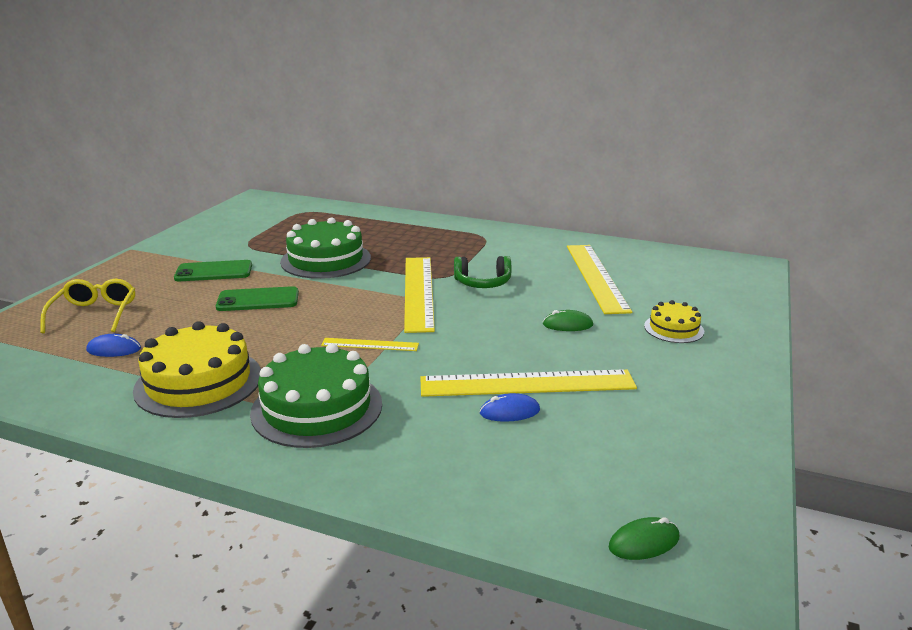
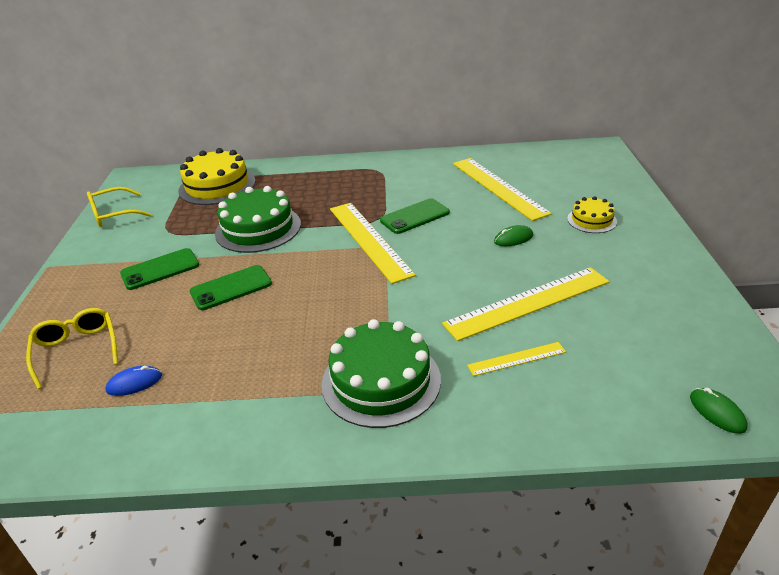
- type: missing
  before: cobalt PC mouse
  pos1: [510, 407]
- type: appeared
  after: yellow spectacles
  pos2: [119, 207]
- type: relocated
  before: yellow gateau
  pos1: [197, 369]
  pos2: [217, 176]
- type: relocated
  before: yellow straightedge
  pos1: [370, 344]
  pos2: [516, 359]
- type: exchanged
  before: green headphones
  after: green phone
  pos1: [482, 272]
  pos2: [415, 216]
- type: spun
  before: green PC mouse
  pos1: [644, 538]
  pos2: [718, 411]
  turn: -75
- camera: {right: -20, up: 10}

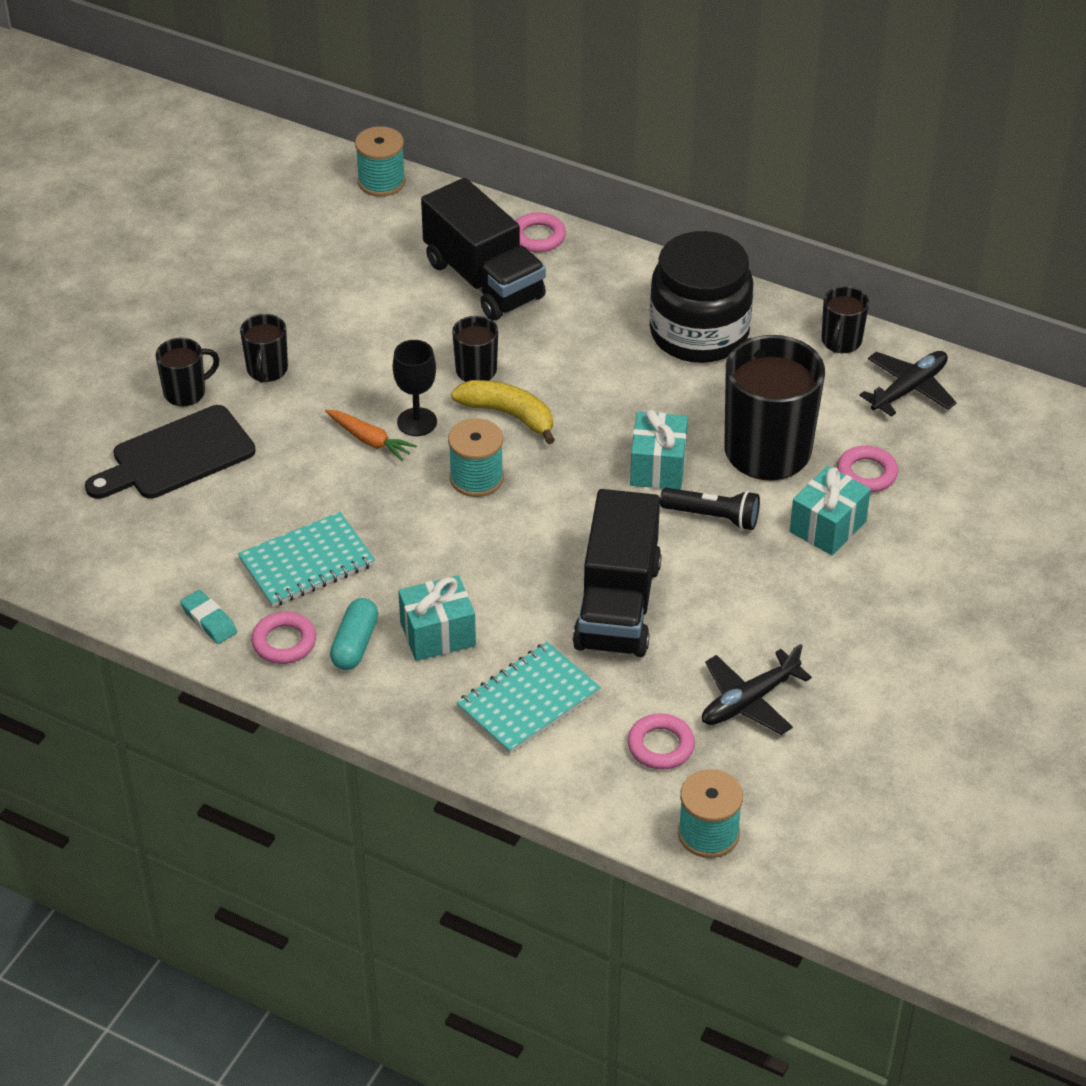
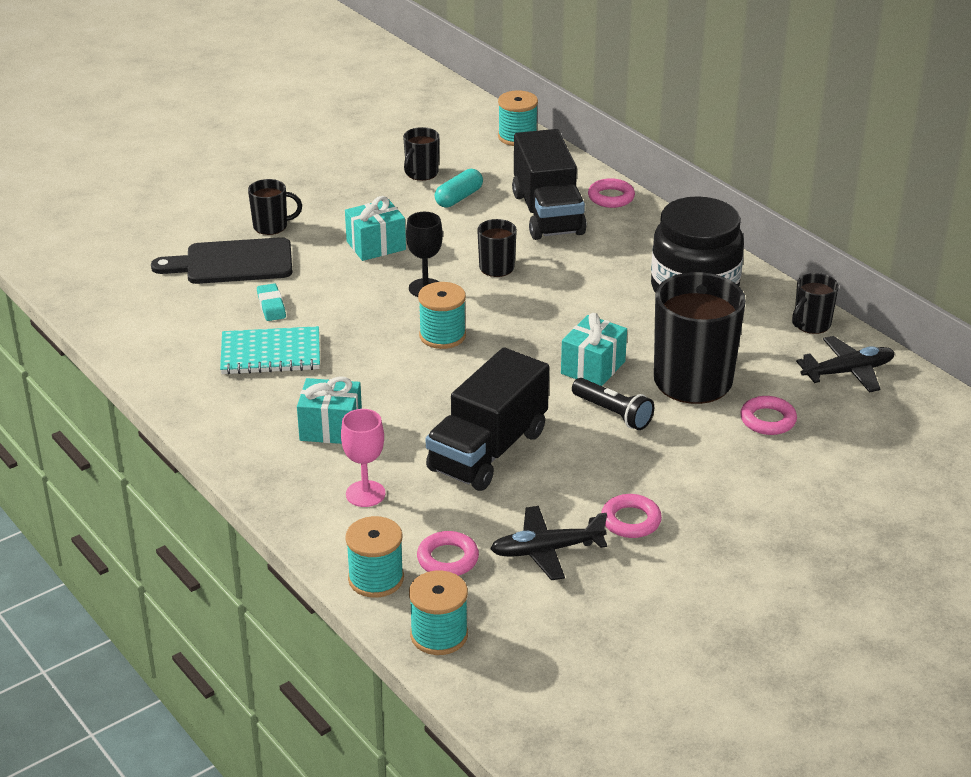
- type: missing
  before: orange carrot
  pos1: [371, 435]
- type: missing
  before: yellow toy banana
  pos1: [503, 412]
- type: appeared
  after: aqua reel of thread
  pos2: [374, 557]
- type: relocated
  before: aqua pencil eraser
  pos1: [208, 617]
  pos2: [271, 302]
- type: relocated
  before: jet-black coffee mug
  pos1: [264, 348]
  pos2: [421, 154]
- type: relocated
  before: rose-pink torus
  pos1: [283, 638]
  pos2: [631, 516]
- type: relocated
  before: aqua pill shape
  pos1: [354, 634]
  pos2: [459, 188]
- type: relocated
  before: aqua gift
  pos1: [830, 510]
  pos2: [375, 228]
- type: exchanged
  before: aqua notebook
  after: rose-pink goblet
  pos1: [528, 698]
  pos2: [363, 458]
- camera: {right: 25, up: -10}

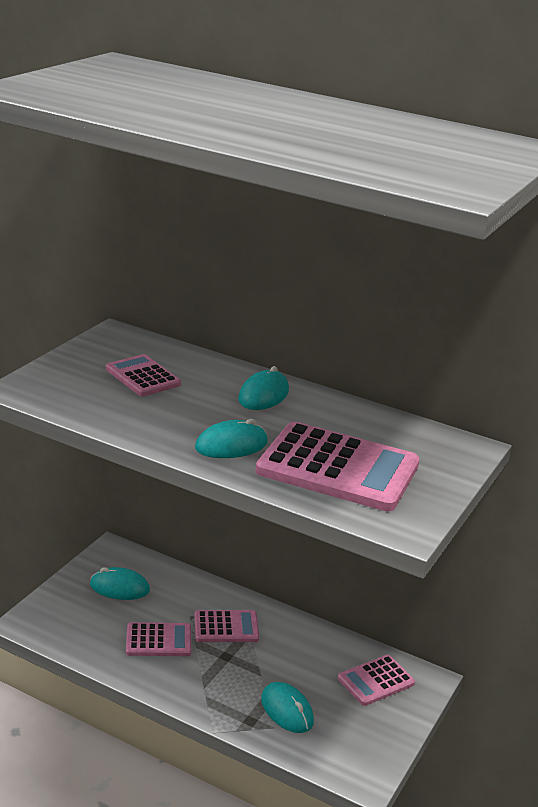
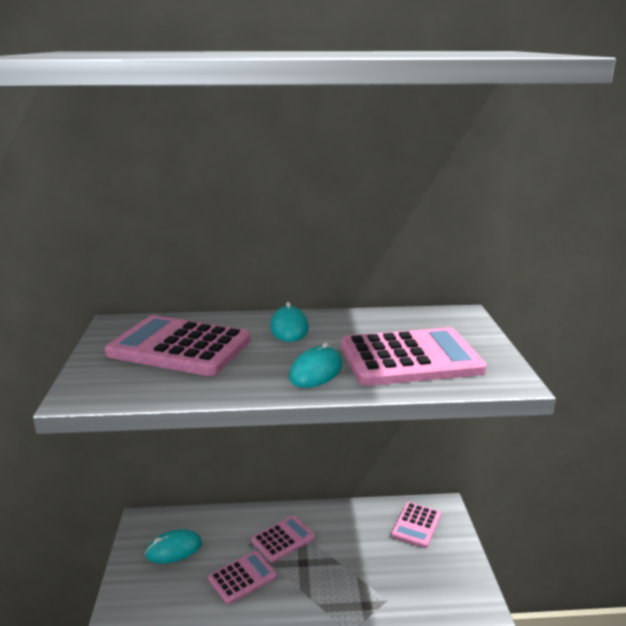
- type: missing
  before: aqua PC mouse
  pos1: [287, 707]
- type: size
  before: rose-pink pocket calculator
  pos1: [143, 375]
  pos2: [178, 345]
  scale: 1.85
- camera: {right: -30, up: -5}

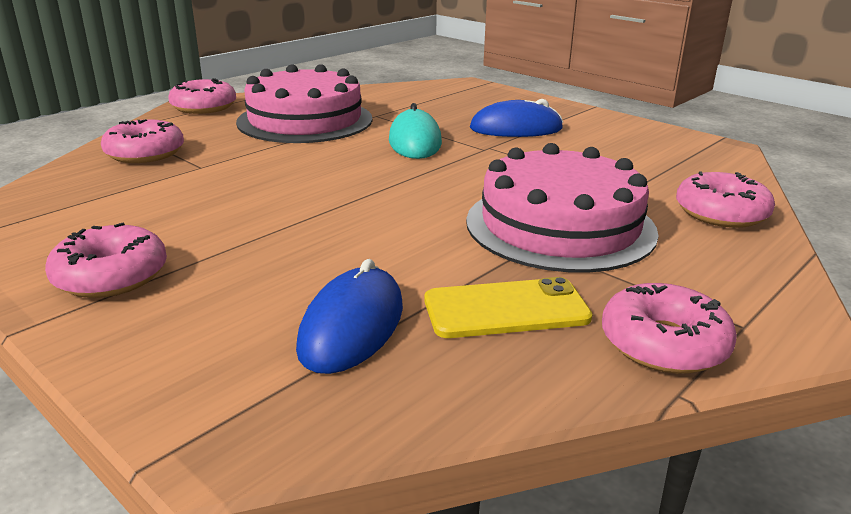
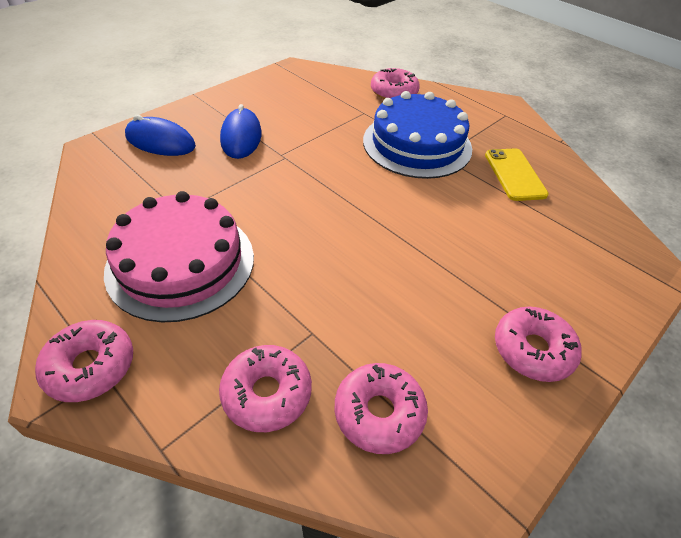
- type: missing
  before: aqua PC mouse
  pos1: [415, 131]
- type: relocated
  before: cobalt PC mouse
  pos1: [349, 316]
  pos2: [160, 135]
- type: relocated
  before: rose-pink doughnut
  pos1: [669, 328]
  pos2: [381, 408]
- type: colour
  before: rose-pink gateau
  after: cobalt gateau
  pos1: [562, 208]
  pos2: [417, 135]
- camera: {right: -90, up: 20}

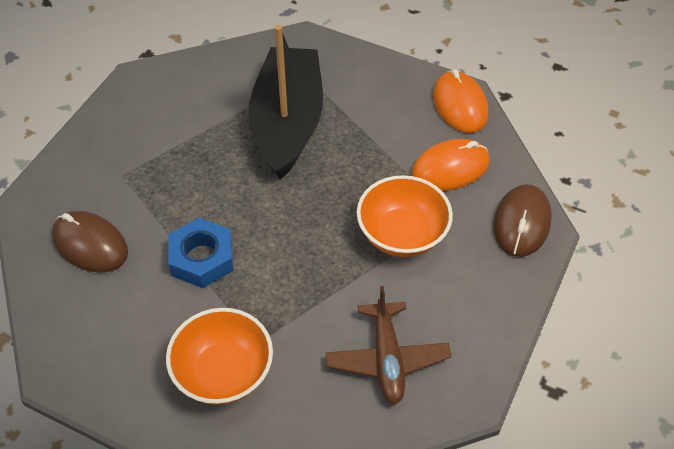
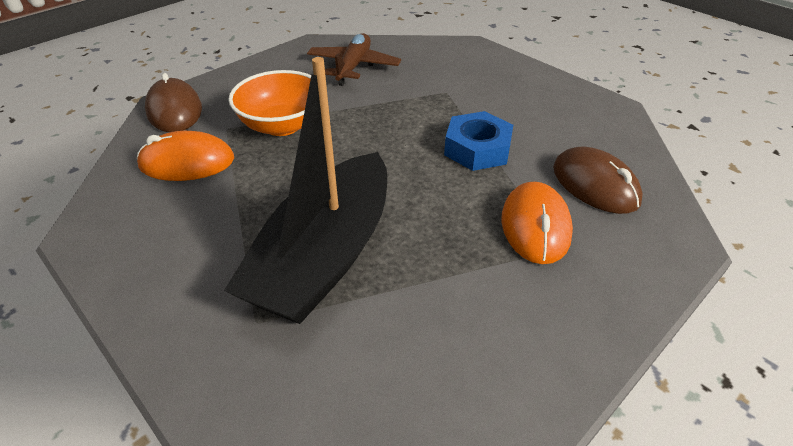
- type: missing
  before: orange bowl
  pos1: [219, 356]
- type: relocated
  before: orange PC mouse
  pos1: [460, 101]
  pos2: [537, 223]
- type: spun
  before: dark brown PC mouse
  pos1: [522, 220]
  pos2: [173, 102]
  turn: -60
- camera: {right: -160, up: -10}

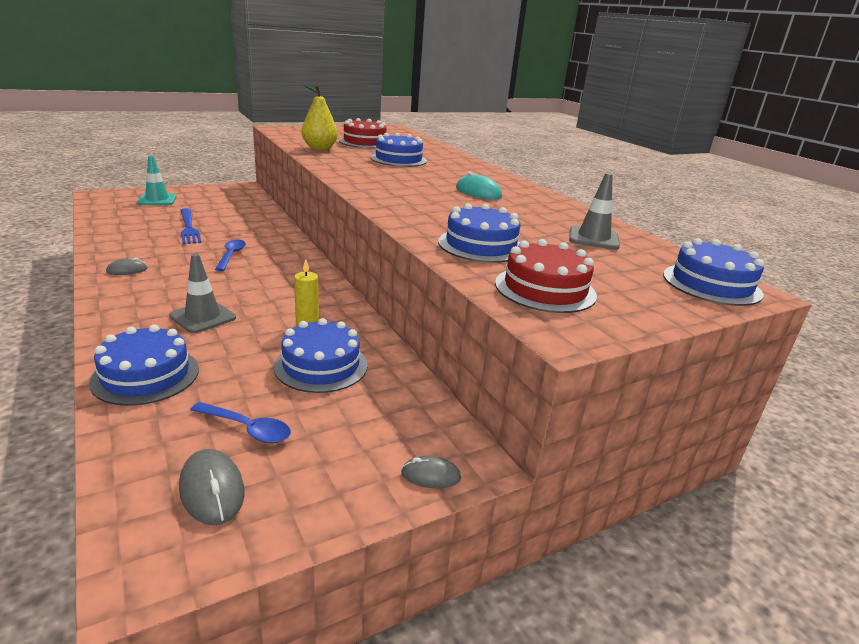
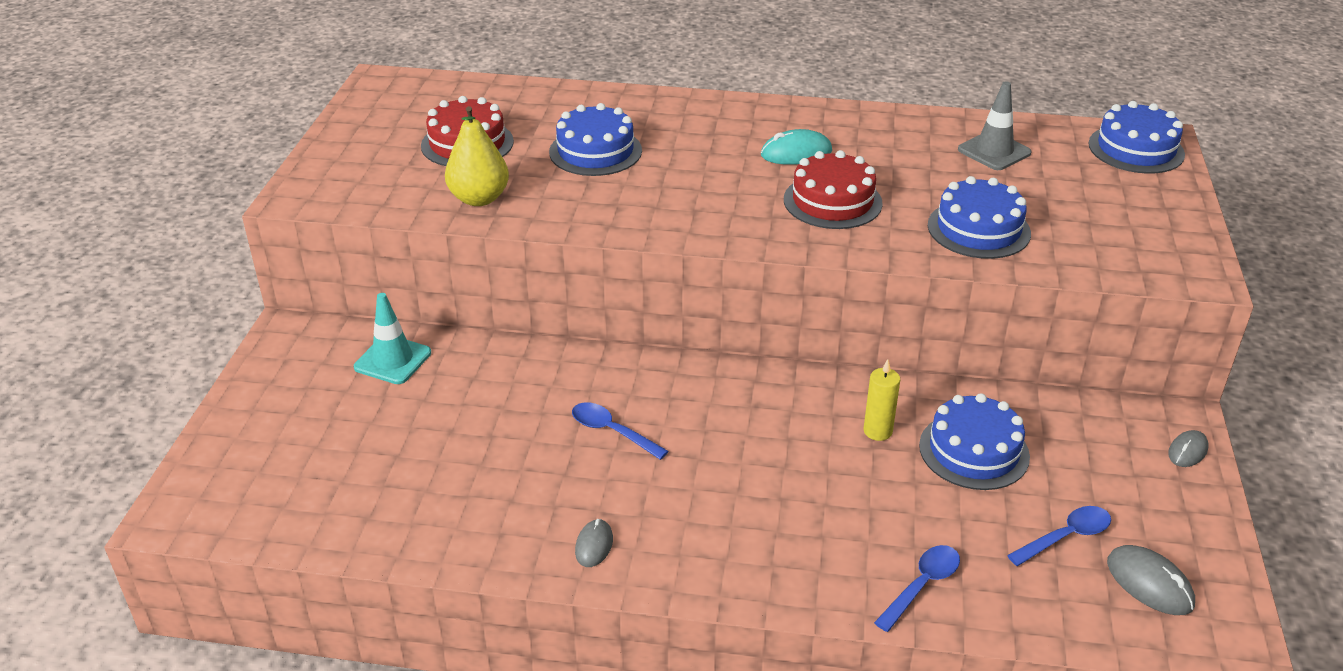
- type: missing
  before: gray road cone
  pos1: [202, 293]
- type: missing
  before: cobalt table fork
  pos1: [190, 226]
- type: relocated
  before: aqua road cone
  pos1: [156, 180]
  pos2: [392, 338]
- type: relocated
  before: crimson gateau
  pos1: [546, 276]
  pos2: [833, 189]
- type: exchanged
  before: cobalt gateau
  after: cobalt spoon
  pos1: [144, 365]
  pos2: [917, 588]
- type: spun
  before: gray PC mouse
  pos1: [211, 487]
  pos2: [1151, 580]
  turn: 45
- camera: {right: -50, up: 10}

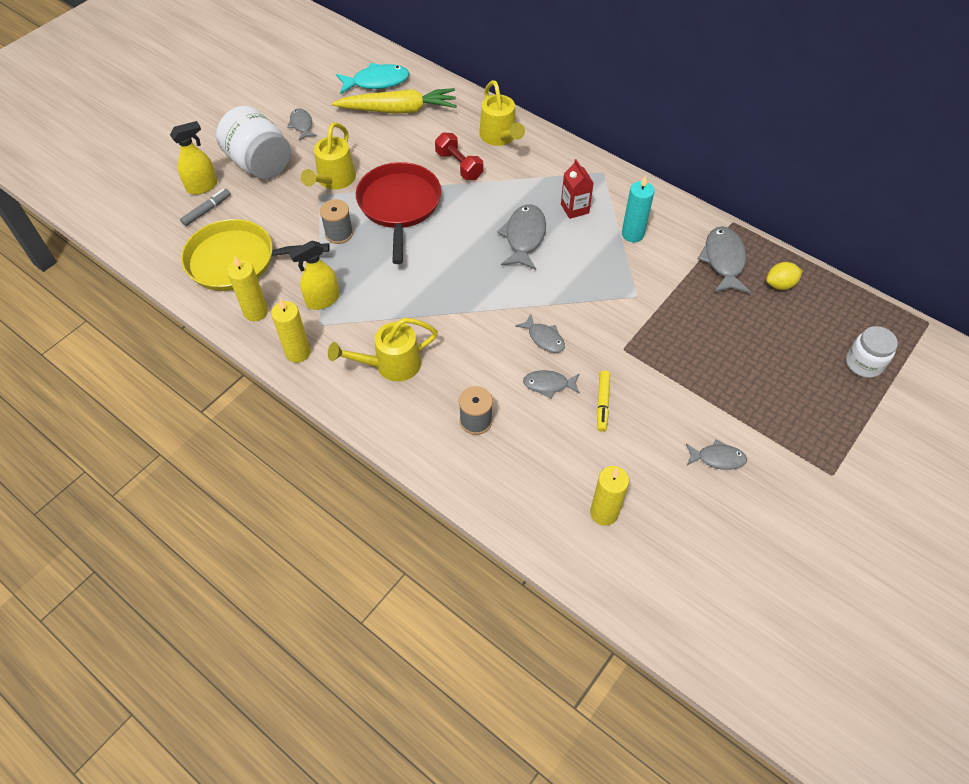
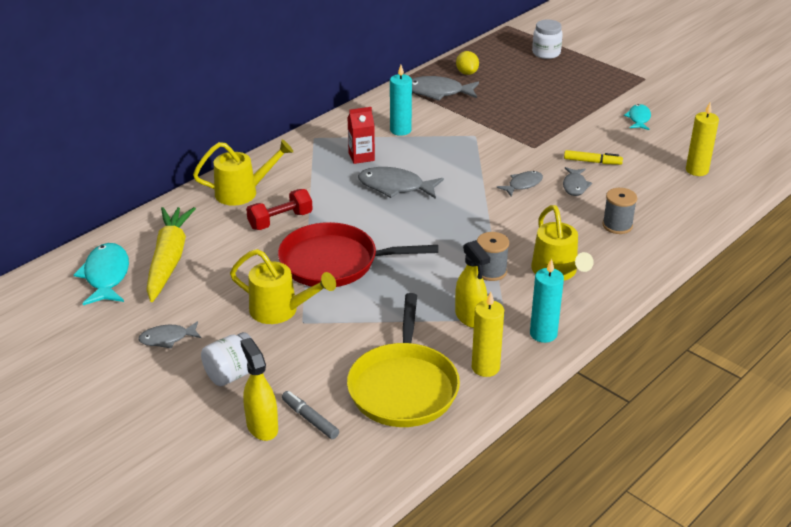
- type: relocated
  before: gray reel of thread
  pos1: [336, 221]
  pos2: [493, 256]
- type: colour
  before: yellow wax candle
  after: aqua wax candle
  pos1: [290, 330]
  pos2: [547, 300]
- type: colour
  before: gray fish
  after: aqua fish
  pos1: [716, 454]
  pos2: [637, 117]
- type: size
  before: snow-white jam jar
  pos1: [253, 142]
  pos2: [226, 359]
  scale: 0.6
- camera: {right: -85, up: -20}

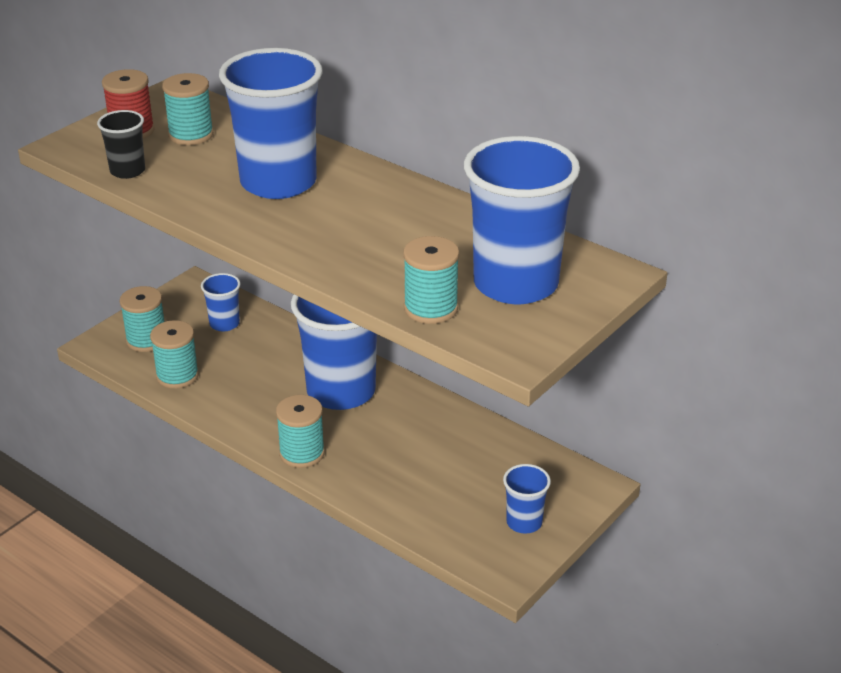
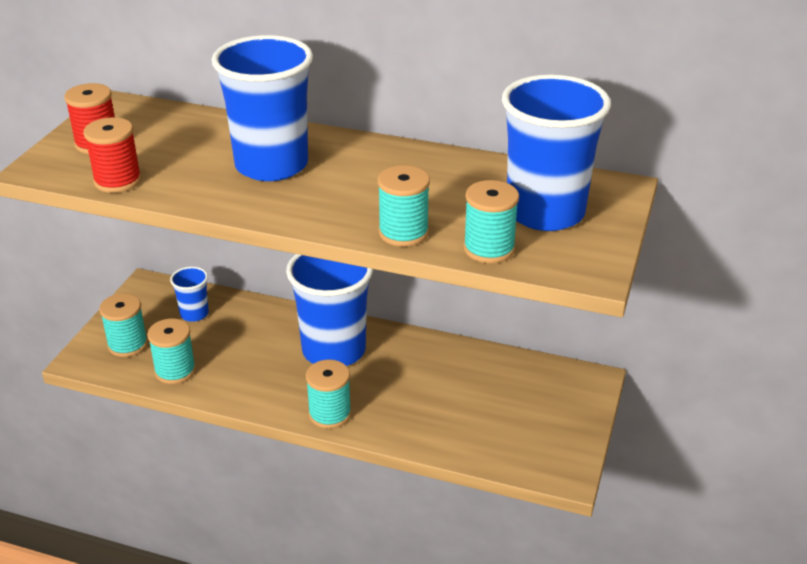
- type: missing
  before: cobalt cup
  pos1: [527, 499]
- type: relocated
  before: aqua reel of thread
  pos1: [188, 109]
  pos2: [404, 206]
- type: exchanged
  before: jet-black cup
  after: crimson reel of thread
  pos1: [121, 144]
  pos2: [112, 155]
- camera: {right: -20, up: 0}

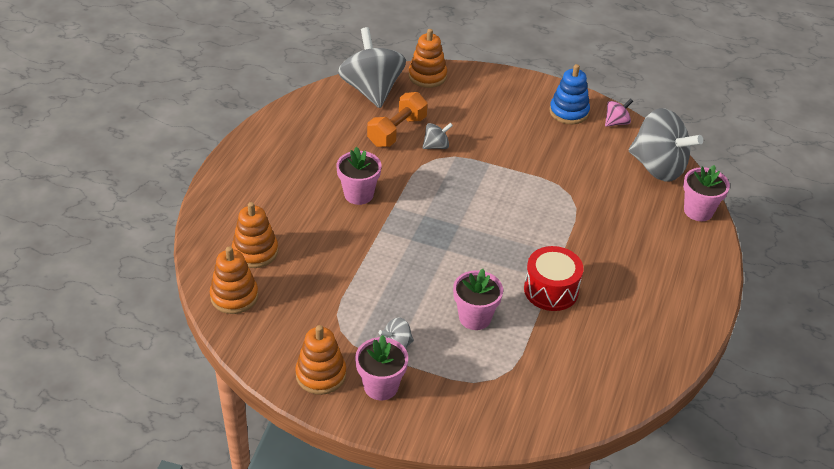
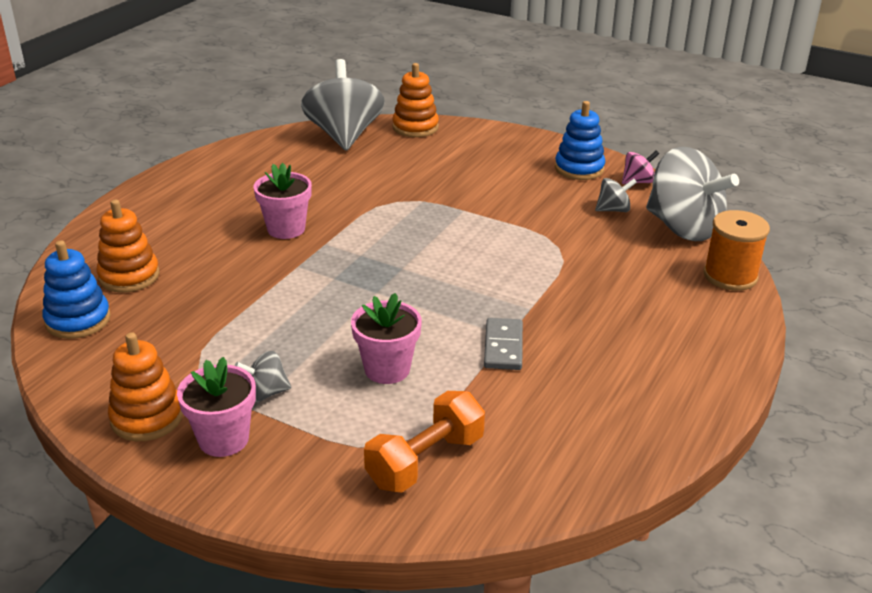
- type: relocated
  before: orange hand weight
  pos1: [397, 119]
  pos2: [424, 442]
- type: relocated
  before: gray spinning top
  pos1: [437, 136]
  pos2: [616, 195]
- type: exchanged
  before: crimson snare drum
  after: gray domino piece
  pos1: [554, 278]
  pos2: [503, 344]
- type: exchanged
  before: rose-pink plant pot
  after: orange reel of thread
  pos1: [706, 193]
  pos2: [736, 250]
- type: colour
  before: orange stacking rings
  after: cobalt stacking rings
  pos1: [234, 280]
  pos2: [76, 289]
- camera: {right: 10, up: -10}

